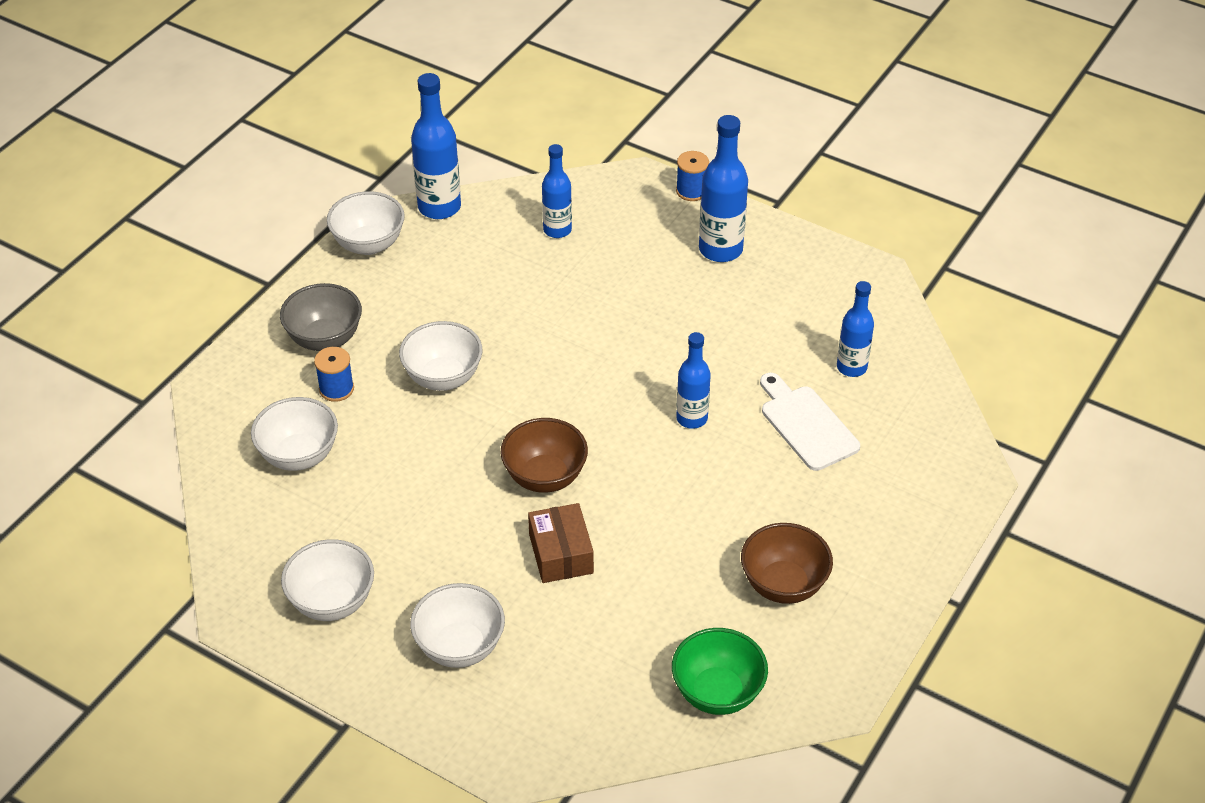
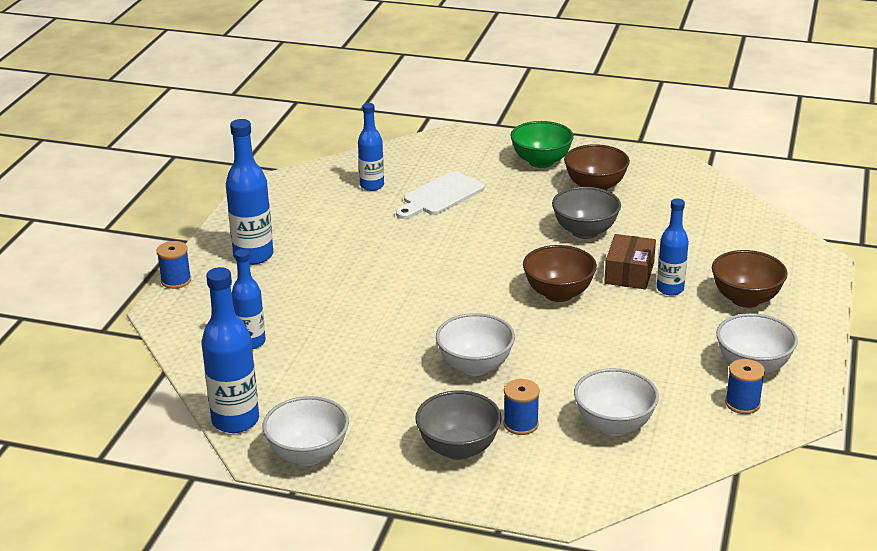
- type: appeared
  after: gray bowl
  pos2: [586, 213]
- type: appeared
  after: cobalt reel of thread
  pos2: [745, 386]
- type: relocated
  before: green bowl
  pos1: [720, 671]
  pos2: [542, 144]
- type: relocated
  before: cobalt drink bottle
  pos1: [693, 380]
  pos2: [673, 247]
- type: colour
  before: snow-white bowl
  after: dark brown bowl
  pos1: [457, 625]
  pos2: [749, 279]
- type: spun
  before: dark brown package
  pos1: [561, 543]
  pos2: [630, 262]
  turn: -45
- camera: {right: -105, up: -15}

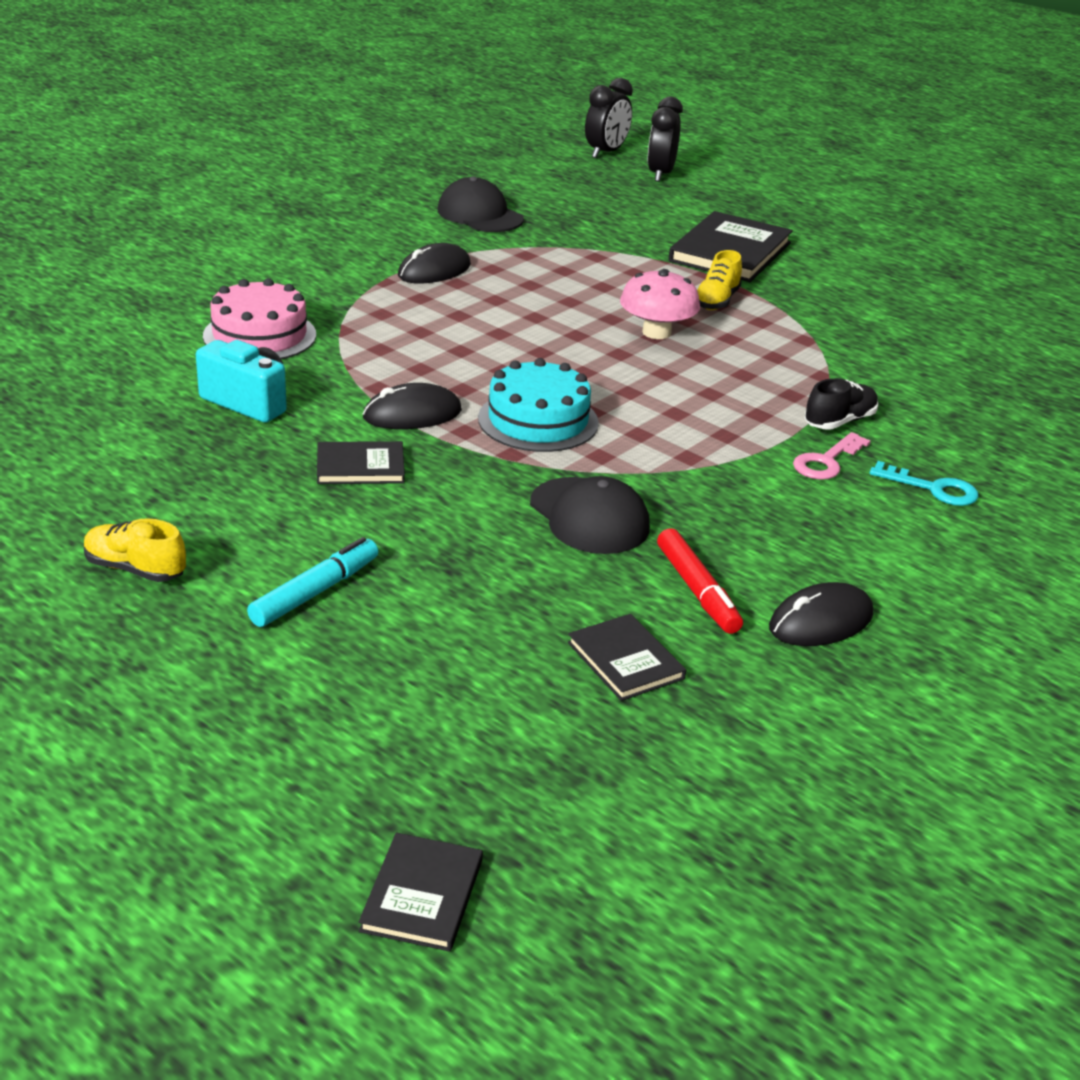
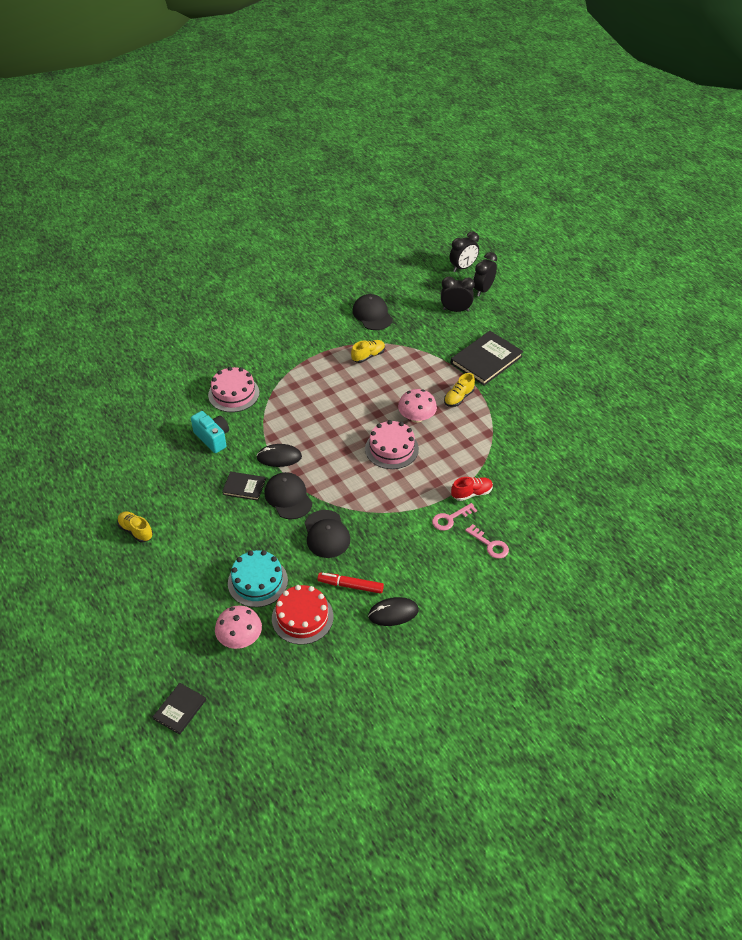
- type: missing
  before: aqua felt pen
  pos1: [312, 582]
- type: missing
  before: jet-black PC mouse
  pos1: [434, 263]
- type: appeared
  after: rose-pink fungus
  pos2: [238, 627]
- type: appeared
  after: jet-black peaked cap
  pos2: [289, 495]
- type: appeared
  after: yellow sneaker
  pos2: [368, 351]
- type: appeared
  after: rose-pink gateau
  pos2: [392, 444]
- type: appeared
  after: jet-black alarm clock
  pos2: [458, 294]
- type: relocated
  before: aqua gateau
  pos1: [538, 405]
  pos2: [258, 578]
- type: exchanged
  before: jet-black hardback
  after: crimson gateau
  pos1: [627, 657]
  pos2: [302, 615]
- type: colour
  before: jet-black sneaker
  after: crimson sneaker
  pos1: [841, 404]
  pos2: [472, 489]
- type: colour
  before: aqua latchkey
  after: rose-pink latchkey
  pos1: [924, 483]
  pos2: [487, 541]
- type: spun
  before: crimson felt pen
  pos1: [700, 581]
  pos2: [350, 583]
  turn: 105
- camera: {right: 20, up: 15}

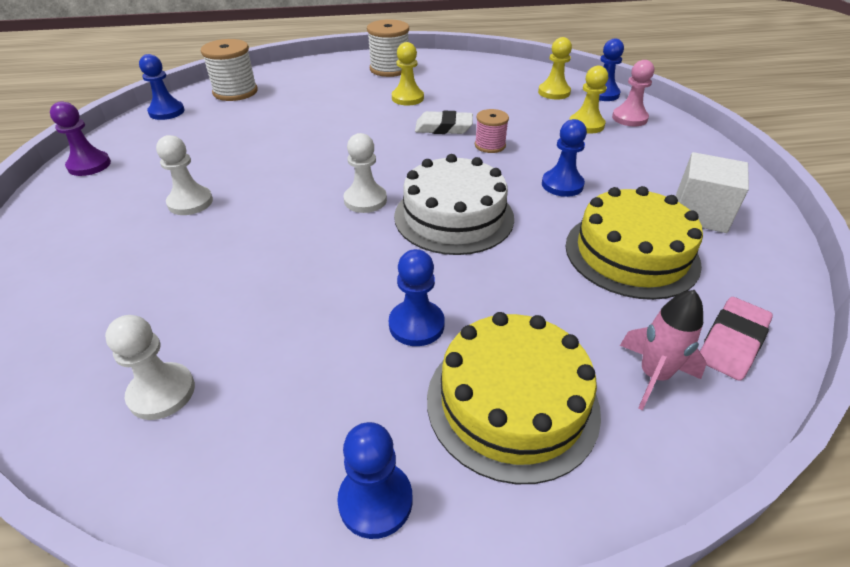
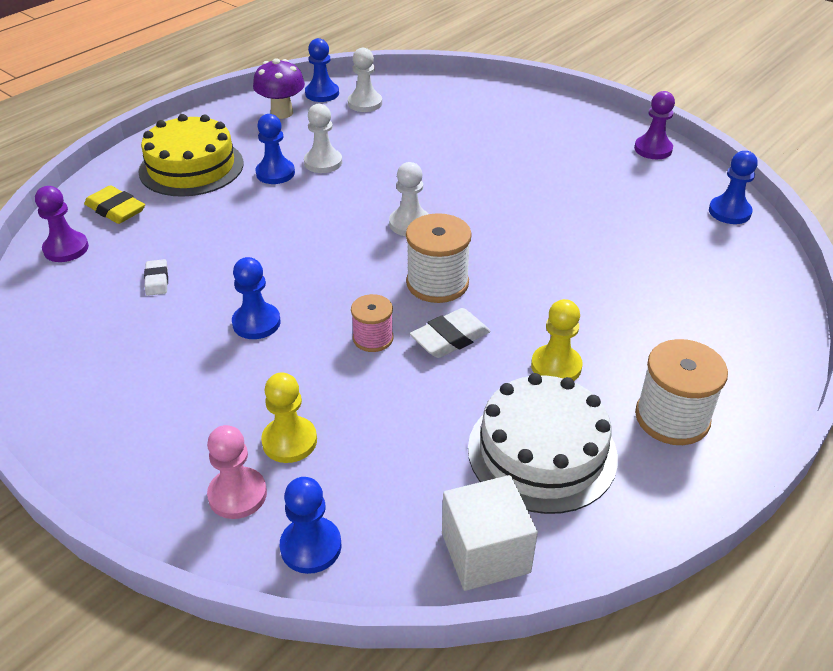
- type: missing
  before: yellow chess pawn
  pos1: [555, 68]
- type: appeared
  after: violet fungus
  pos2: [279, 88]
- type: relocated
  before: snow-white chess pawn
  pos1: [184, 175]
  pos2: [323, 138]
- type: relocated
  before: snow-white reel of thread
  pos1: [229, 70]
  pos2: [439, 258]
- type: relocated
  before: cobalt chess pawn
  pos1: [374, 480]
  pos2: [322, 70]
- type: relocated
  before: snow-white gateau
  pos1: [454, 204]
  pos2: [543, 443]
- type: relocated
  before: snow-white cube
  pos1: [712, 192]
  pos2: [490, 533]
- type: exchanged
  before: yellow gateau
  after: snow-white pencil eraser
  pos1: [634, 243]
  pos2: [156, 277]
- type: exchanged
  before: rose-pink spaceship
  after: yellow pencil eraser
  pos1: [663, 350]
  pos2: [114, 204]
- type: exchanged
  before: rose-pink pencil eraser
  after: violet chess pawn
  pos1: [736, 339]
  pos2: [62, 224]
- camera: {right: 140, up: 0}

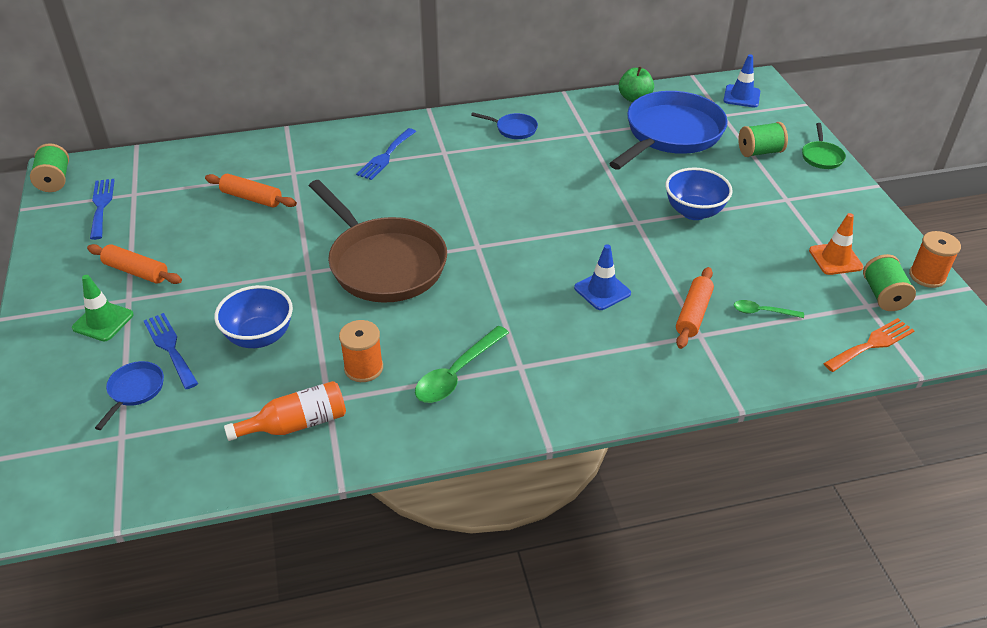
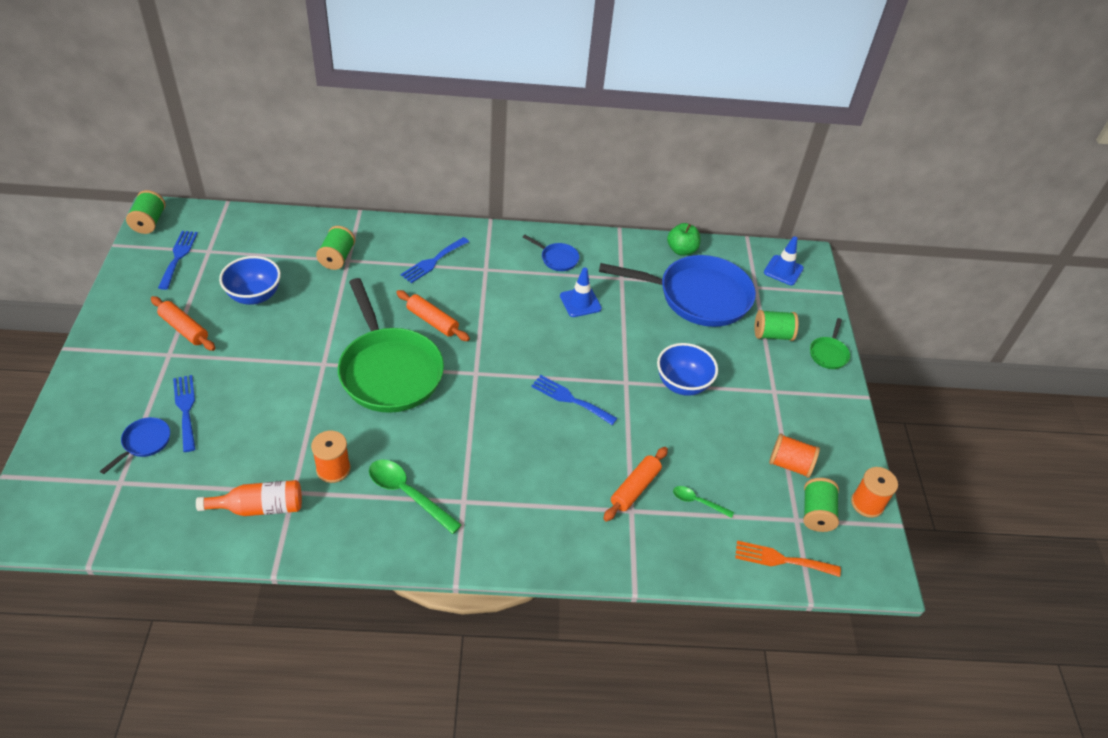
- type: missing
  before: green road cone
  pos1: [103, 308]
- type: appeared
  after: green reel of thread
  pos2: [335, 248]
- type: appeared
  after: cobalt table fork
  pos2: [574, 400]
- type: relocated
  before: orange rolling pin
  pos1: [251, 191]
  pos2: [433, 315]
- type: relocated
  before: cobalt bowl
  pos1: [253, 316]
  pos2: [250, 280]
- type: relocated
  before: cobalt road cone
  pos1: [602, 277]
  pos2: [581, 292]
- type: exchanged
  before: orange road cone
  after: orange reel of thread
  pos1: [836, 244]
  pos2: [794, 455]
- type: colour
  before: dark brown pan
  after: green pan
  pos1: [378, 241]
  pos2: [391, 345]
- type: spun
  before: green spoon
  pos1: [462, 364]
  pos2: [415, 497]
  turn: 75
- type: spun
  before: cobalt pan
  pos1: [668, 130]
  pos2: [677, 291]
  turn: 45
- type: spun
  before: orange table fork
  pos1: [869, 345]
  pos2: [788, 559]
  turn: -150
- camera: {right: 10, up: 5}

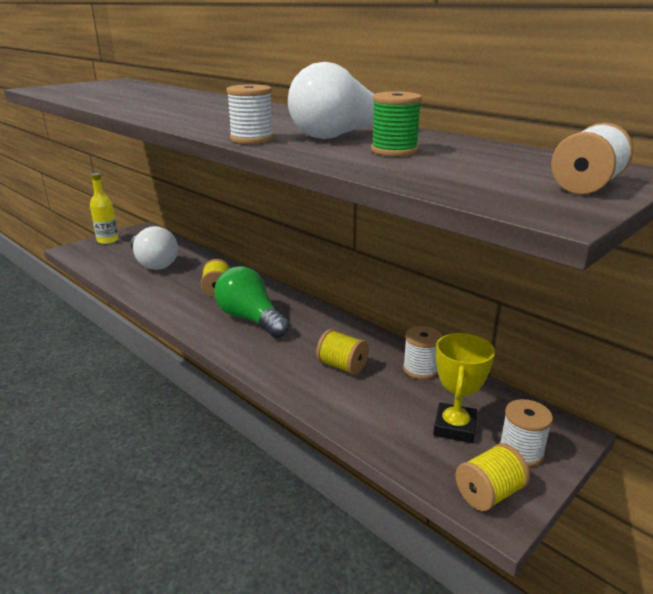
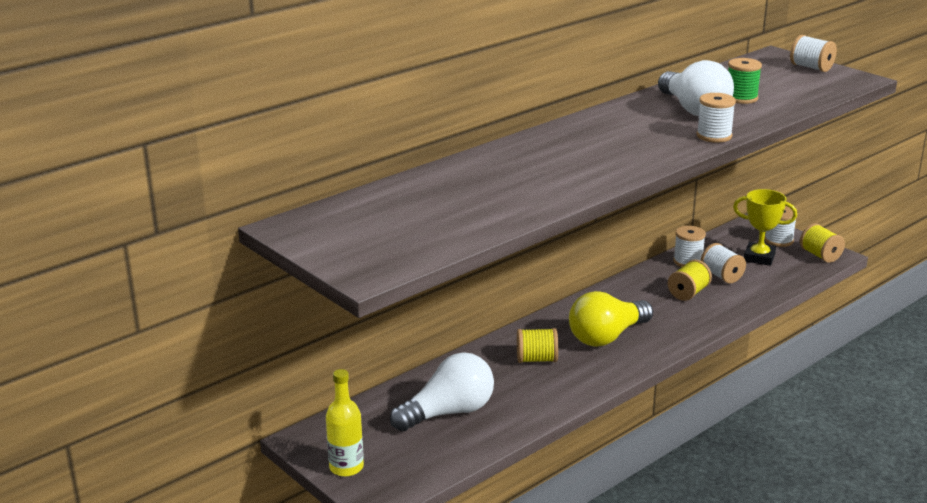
- type: appeared
  after: snow-white reel of thread
  pos2: [723, 263]
- type: colour
  before: green bulb
  after: yellow bulb
  pos1: [252, 302]
  pos2: [611, 319]
- camera: {right: -85, up: 0}

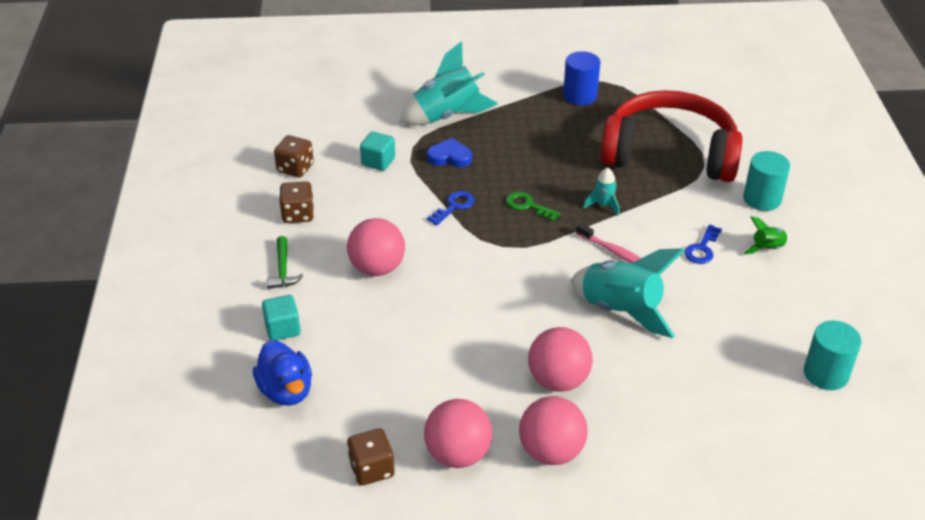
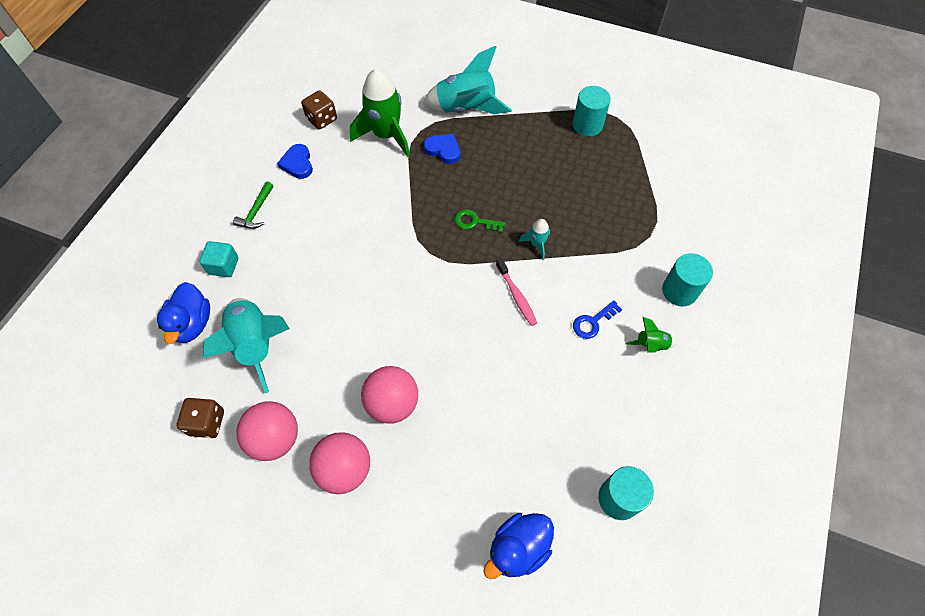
- type: missing
  before: rose-pink ball
  pos1: [376, 247]
- type: missing
  before: cobalt latchkey
  pos1: [451, 208]
- type: missing
  before: crimson headphones
  pos1: [671, 136]
- type: appeared
  after: cobalt toy duck
  pos2: [518, 546]
- type: relocated
  before: aqua spaceship
  pos1: [627, 293]
  pos2: [246, 345]
- type: exchanged
  before: dark brown die
  after: cobalt heart
  pos1: [296, 202]
  pos2: [295, 161]
- type: exchanged
  before: aqua cube
  after: green spaceship
  pos1: [377, 151]
  pos2: [380, 112]
- type: colour
  before: cobalt cylinder shape
  after: aqua cylinder shape
  pos1: [581, 78]
  pos2: [591, 111]
- type: spun
  before: green latchkey
  pos1: [533, 206]
  pos2: [480, 221]
  turn: -45
- camera: {right: 25, up: 20}

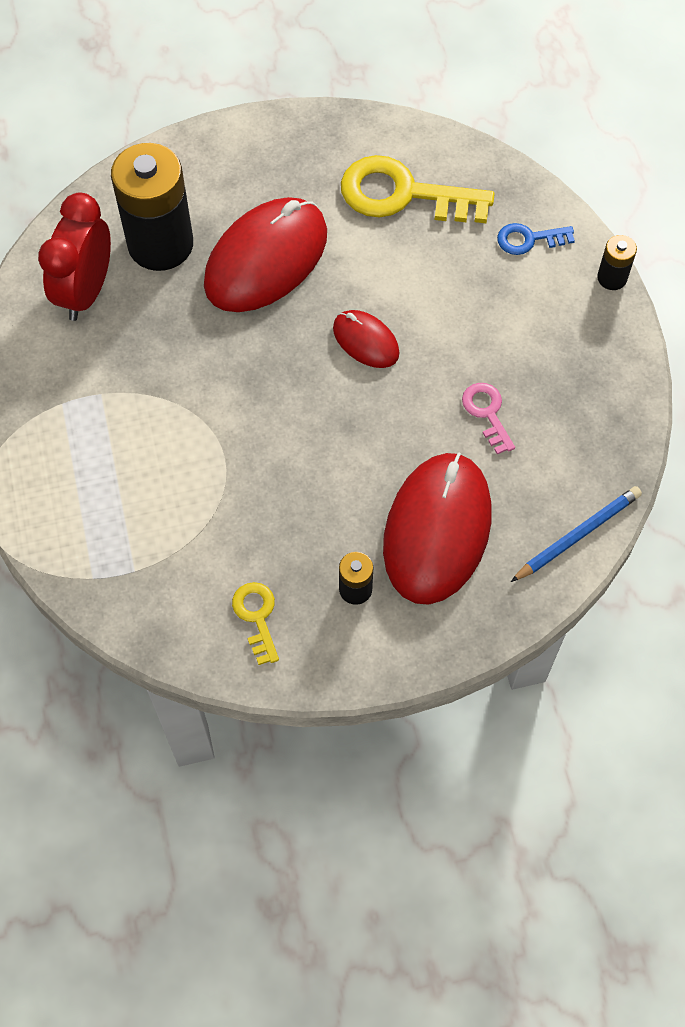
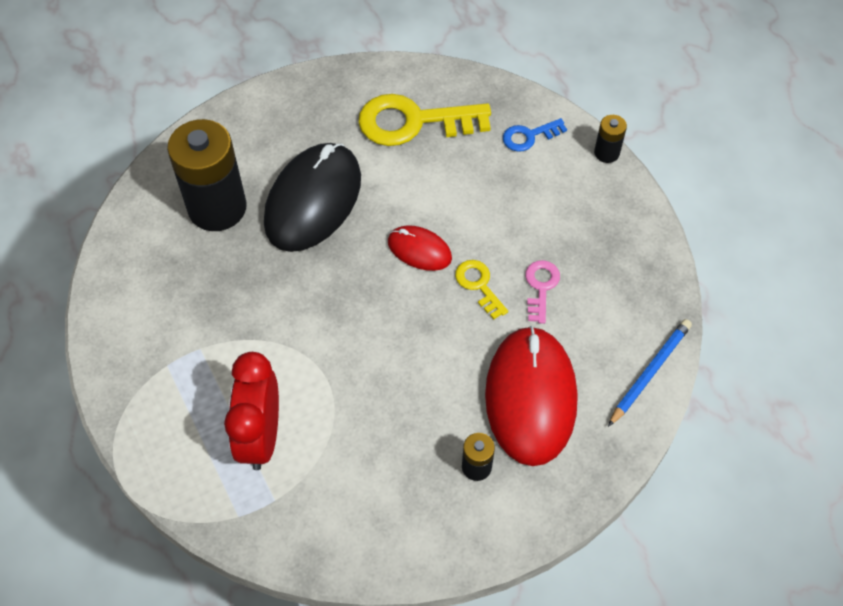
- type: relocated
  before: crimson alarm clock
  pos1: [74, 257]
  pos2: [251, 411]
- type: relocated
  before: yellow latchkey
  pos1: [255, 623]
  pos2: [481, 290]
- type: colour
  before: crimson PC mouse
  after: jet-black PC mouse
  pos1: [265, 254]
  pos2: [312, 197]
- type: spun
  before: rose-pink latchkey
  pos1: [488, 419]
  pos2: [542, 292]
  turn: 45
- camera: {right: -15, up: -5}

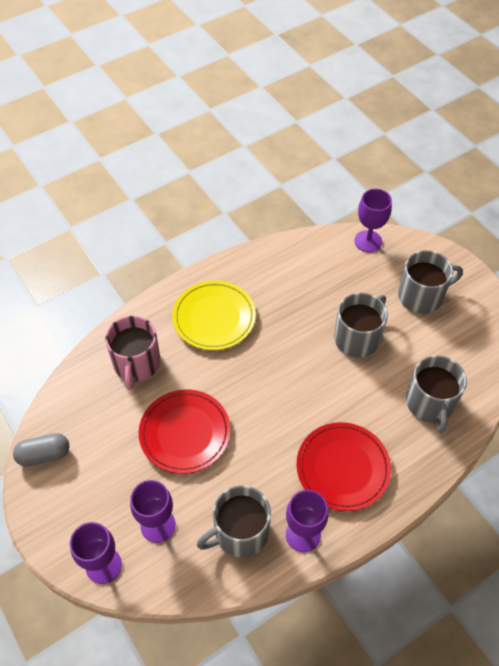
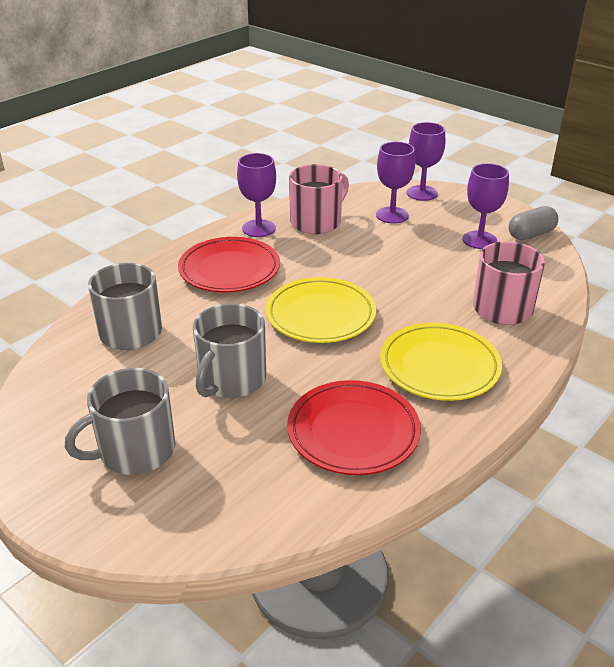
- type: appeared
  after: yellow dinner plate
  pos2: [321, 310]
- type: relocated
  before: crimson dinner plate
  pos1: [185, 432]
  pos2: [354, 427]
- type: relocated
  before: violet goblet
  pos1: [373, 220]
  pos2: [485, 206]
- type: colour
  before: gray coffee mug
  after: rose-pink coffee mug
  pos1: [234, 521]
  pos2: [319, 199]
- camera: {right: 165, up: -20}

